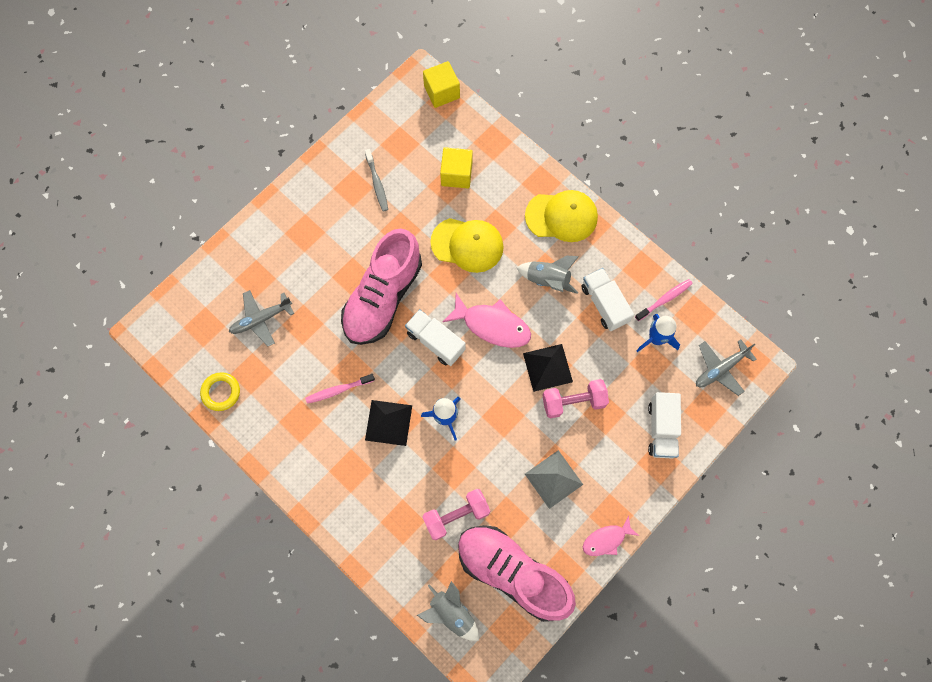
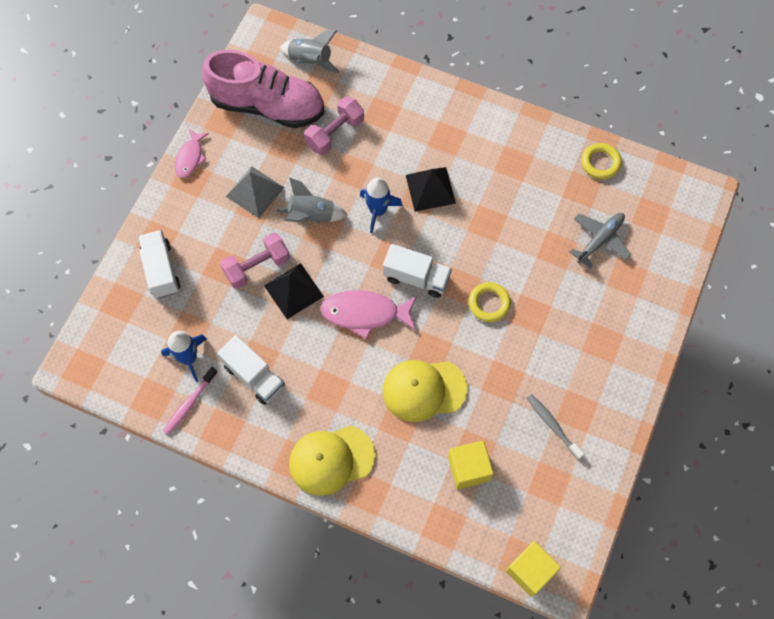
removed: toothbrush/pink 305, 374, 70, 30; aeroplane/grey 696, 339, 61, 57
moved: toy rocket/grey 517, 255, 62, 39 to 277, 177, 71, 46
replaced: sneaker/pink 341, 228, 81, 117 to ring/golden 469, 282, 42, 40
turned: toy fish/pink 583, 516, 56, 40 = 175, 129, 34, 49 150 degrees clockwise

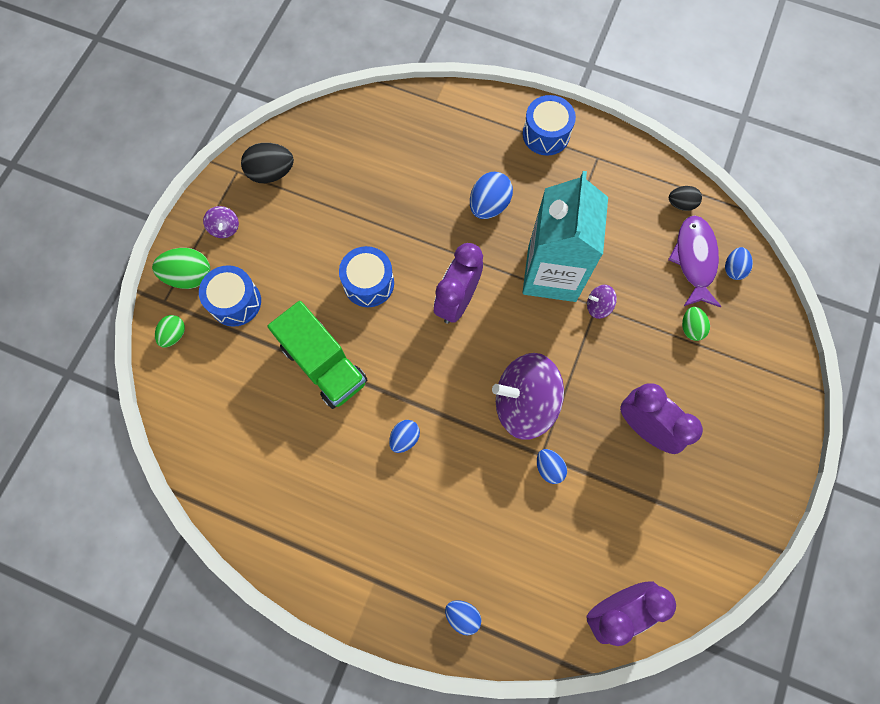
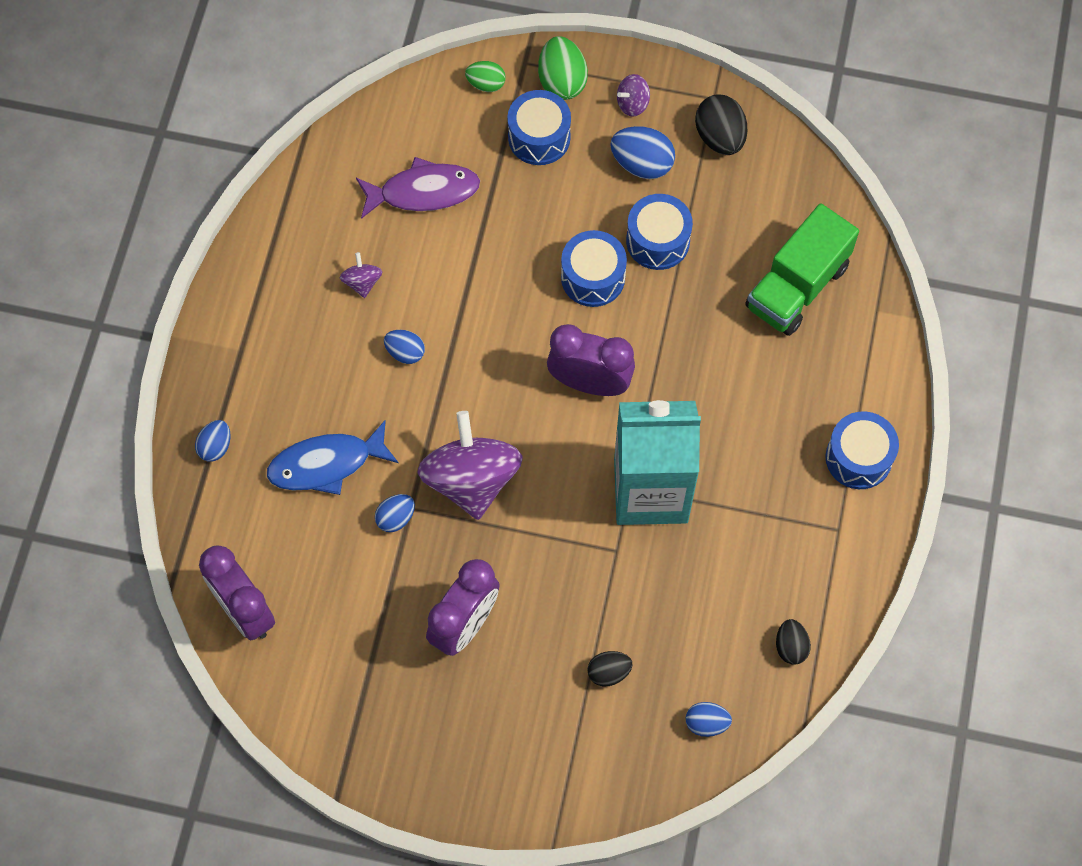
added: toy fish/cobalt 267, 420, 132, 75; toy drum/cobalt 626, 194, 67, 76
moved: truck/emerald 268, 301, 99, 108 to 745, 203, 114, 133; egg shape/cobalt 470, 172, 43, 47 to 610, 126, 65, 53; spinning top/purple 587, 285, 30, 34 to 340, 252, 43, 46; toy fish/purple 668, 215, 53, 92 to 356, 157, 124, 62
recoloured: egg shape/emerald 682, 307, 28, 34 to egg shape/jet-black 587, 651, 45, 36

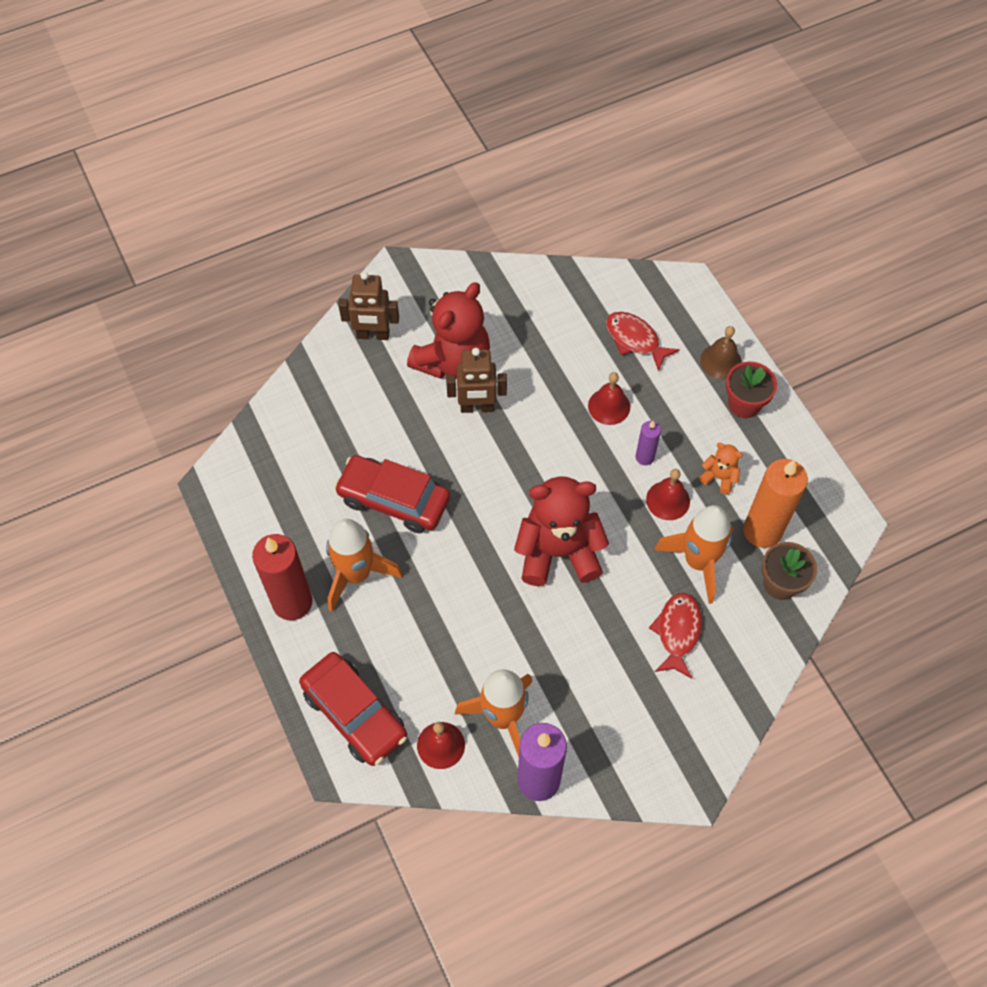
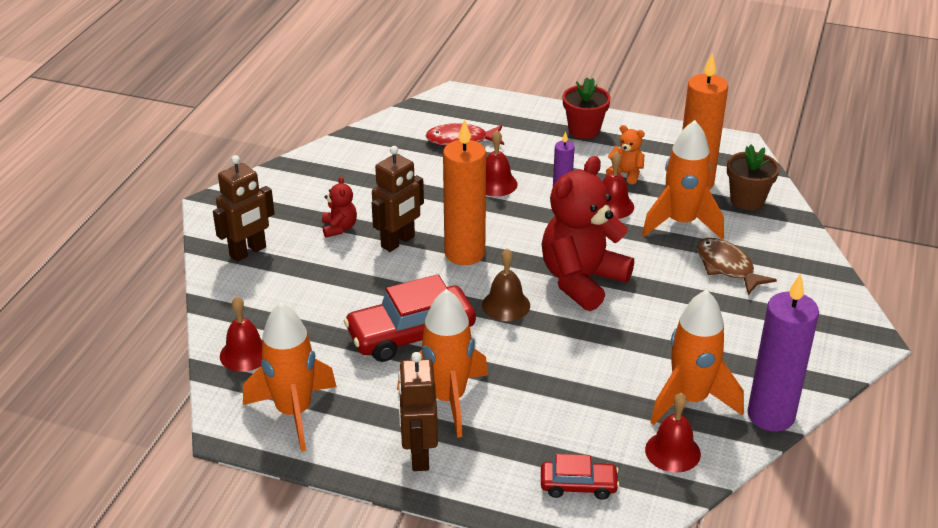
added: hand bell/scarlet 220, 296, 42, 76; toy rocket/orange-coloured 243, 302, 94, 150; pillar candle/orange-coloured 443, 119, 43, 146
moved: hand bell/russet 700, 326, 42, 53 to 482, 248, 48, 73
replaced: pillar candle/scarlet 252, 534, 61, 86 to robot figure/russet 398, 352, 40, 119
recoloured: toy fish/scarlet 649, 593, 53, 86 to toy fish/russet 696, 238, 81, 57
turned: stuffed bear/orange-coloured 699, 443, 44, 51 = 606, 125, 39, 59 45 degrees clockwise
resized: car/scarlet 299, 652, 108, 114 = 541, 454, 78, 46 x0.54; stuffed bear/scarlet 407, 282, 83, 97 = 322, 176, 35, 62 x0.44

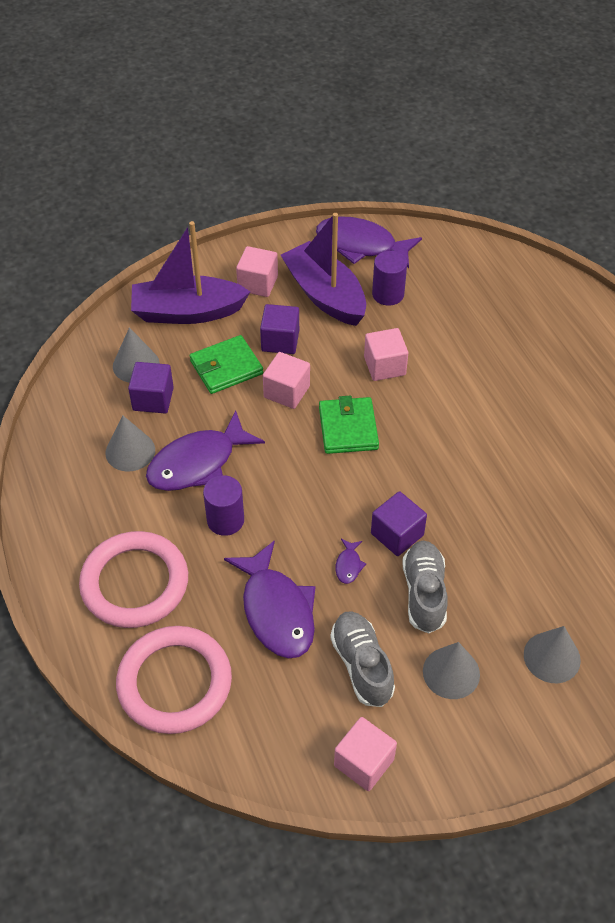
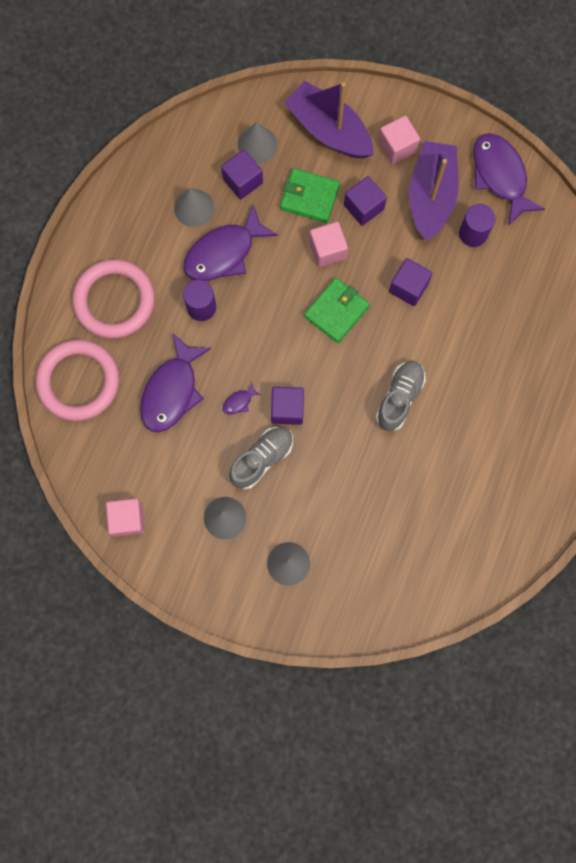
moved: sneaker/grey 330, 611, 65, 96 to 376, 361, 50, 70
recoloured: cube/pink 364, 328, 44, 53 to cube/purple 389, 258, 44, 48
turned: toy fish/purple 146, 411, 119, 80 = 183, 204, 95, 77 45 degrees counterclockwise

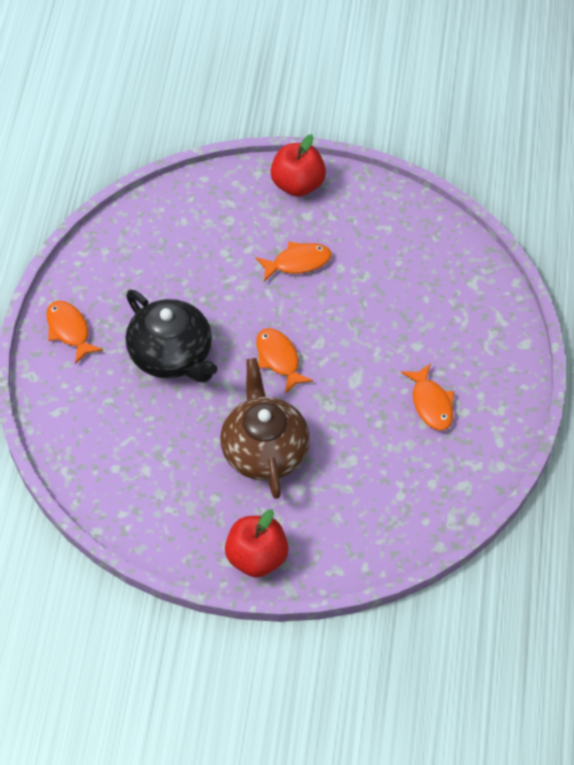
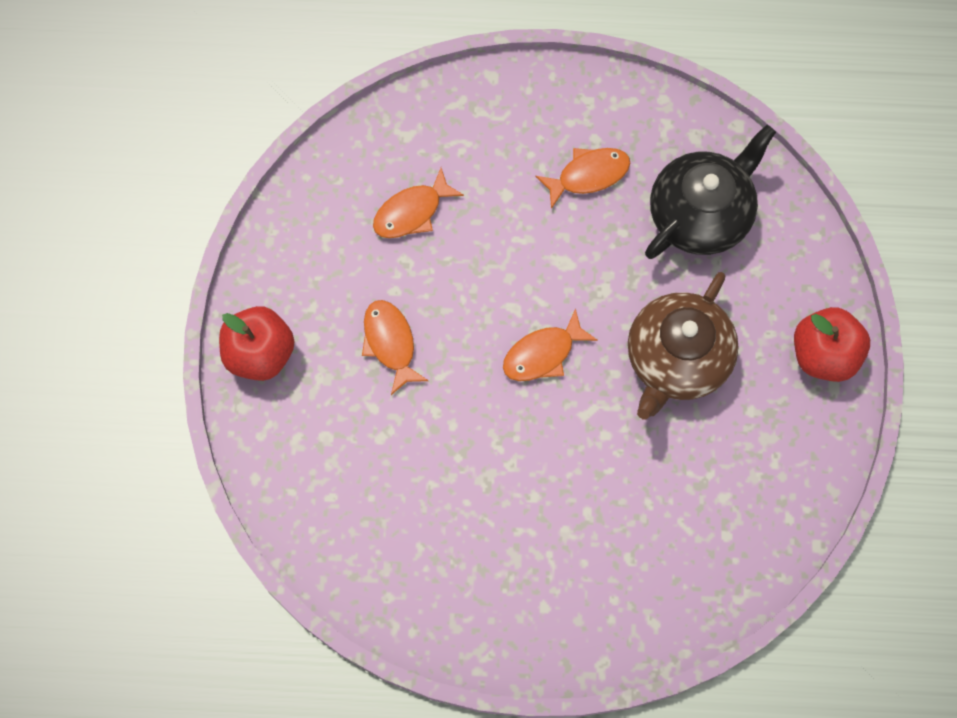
moved: toy fish/orange-coloured 46, 301, 57, 63 to 373, 168, 91, 70; tea pot/jet-black 125, 290, 93, 92 to 645, 125, 131, 134
turned: tea pot/russet 220, 358, 90, 141 = 628, 272, 111, 147 45 degrees counterclockwise

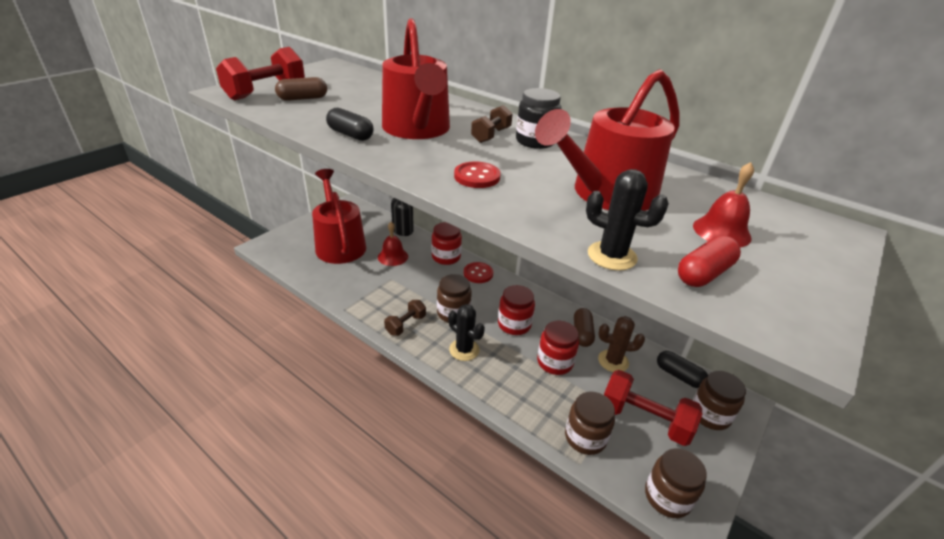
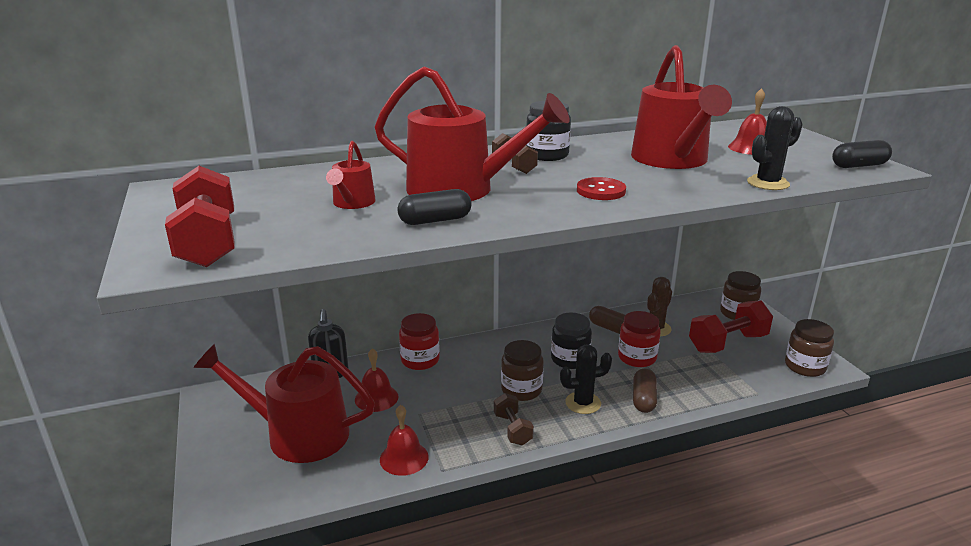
removed: sewing button/scarlet 464, 262, 29, 21; preserve jar/russet 565, 391, 50, 64; pill shape/scarlet 678, 236, 63, 51
added: sprinkling can/scarlet 326, 141, 50, 68; hand bell/scarlet 380, 405, 49, 71
moved: pill shape/russet 275, 77, 52, 24 to 633, 368, 24, 45; pill shape/jet-black 657, 351, 51, 37 to 832, 140, 60, 28
recoloured: preserve jar/scarlet 498, 285, 37, 50 to preserve jar/jet-black 551, 312, 41, 57

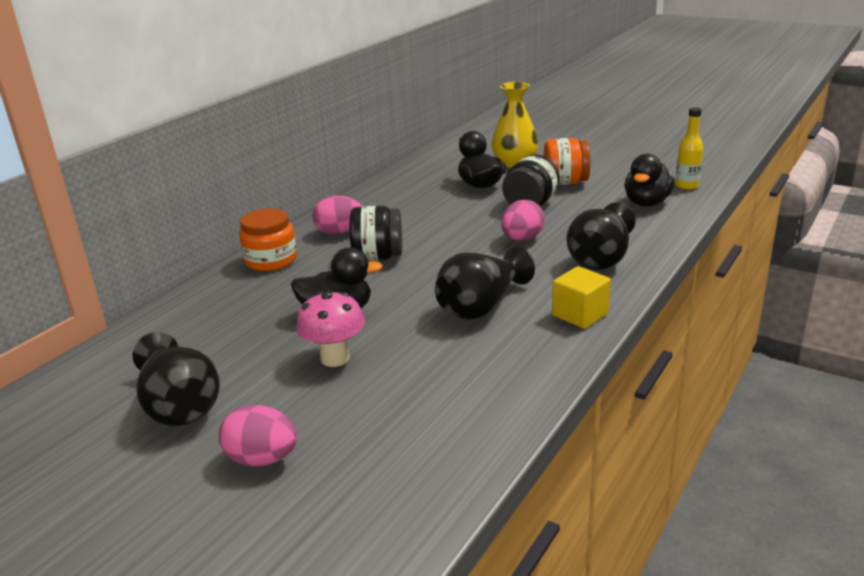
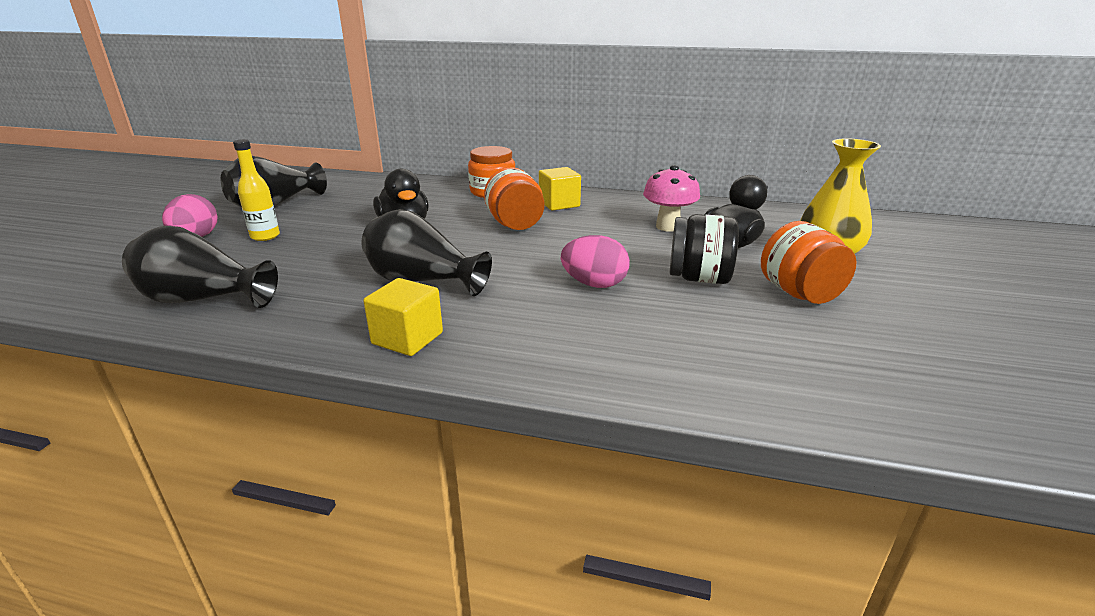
removed: toy duck/jet-black 624, 154, 51, 53
moved: fungus/pink 296, 291, 69, 76 to 643, 165, 57, 67; flower vase/jet-black 566, 202, 70, 68 to 122, 226, 156, 82; bottle/golden 675, 107, 28, 83 to 233, 139, 47, 102
replaced: egg shape/pink 312, 196, 50, 39 to cube/golden 539, 167, 42, 44
recoloured: preserve jar/jet-black 349, 206, 53, 55 to preserve jar/orange-coloured 484, 167, 60, 63

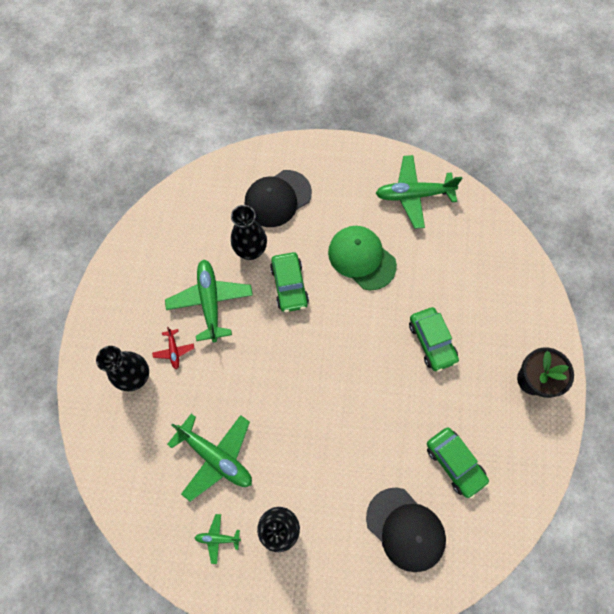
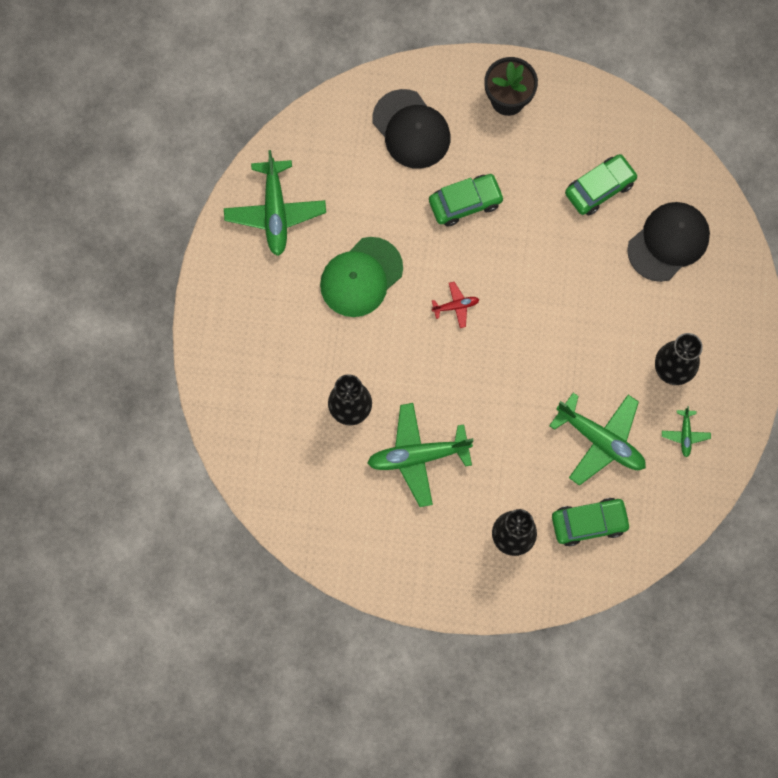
moved: aeroplane/scarlet 152, 327, 42, 42 to 432, 282, 47, 46; cap/jet-black 245, 170, 67, 57 to 373, 89, 78, 80; car/emerald 270, 252, 39, 60 to 552, 498, 79, 48
turned: aeroplane/emerald 167, 414, 85, 88 = 549, 393, 97, 93 90 degrees clockwise

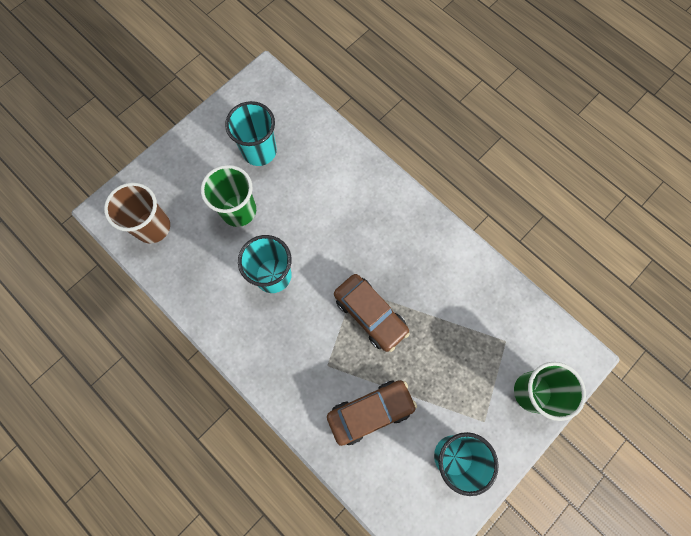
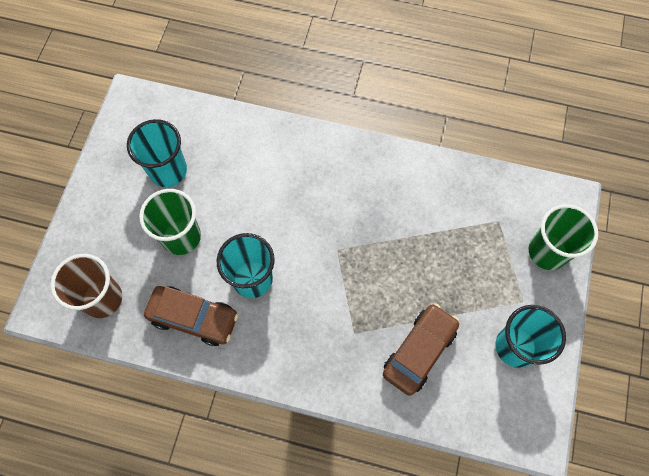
moved: car/russet 334, 274, 76, 78 to 144, 286, 95, 60

